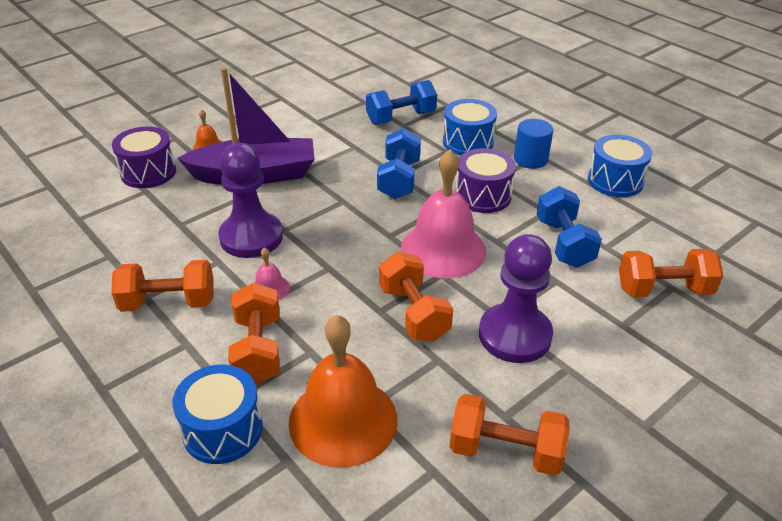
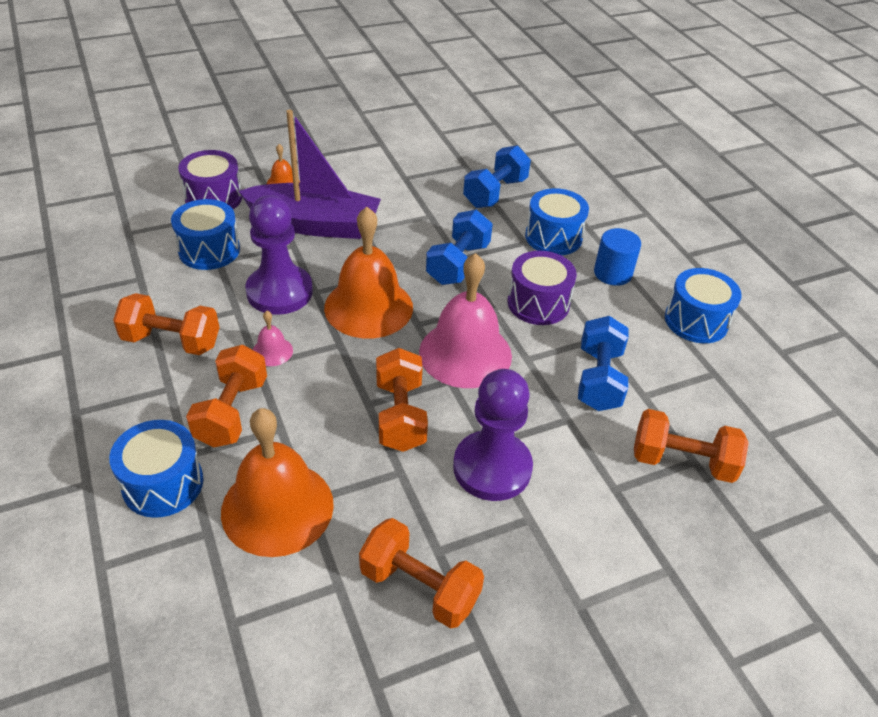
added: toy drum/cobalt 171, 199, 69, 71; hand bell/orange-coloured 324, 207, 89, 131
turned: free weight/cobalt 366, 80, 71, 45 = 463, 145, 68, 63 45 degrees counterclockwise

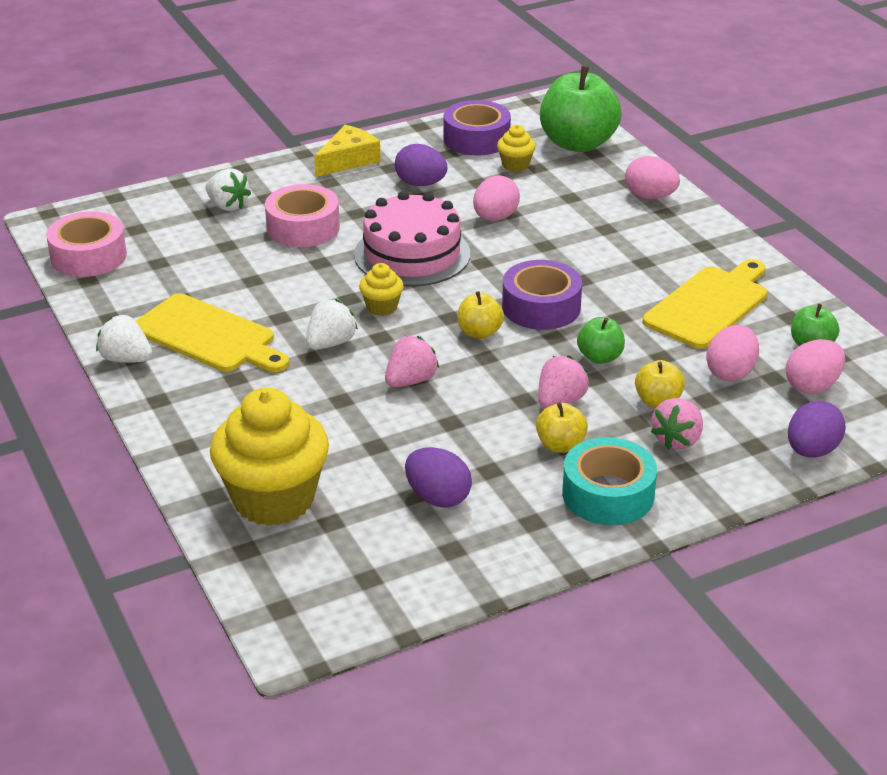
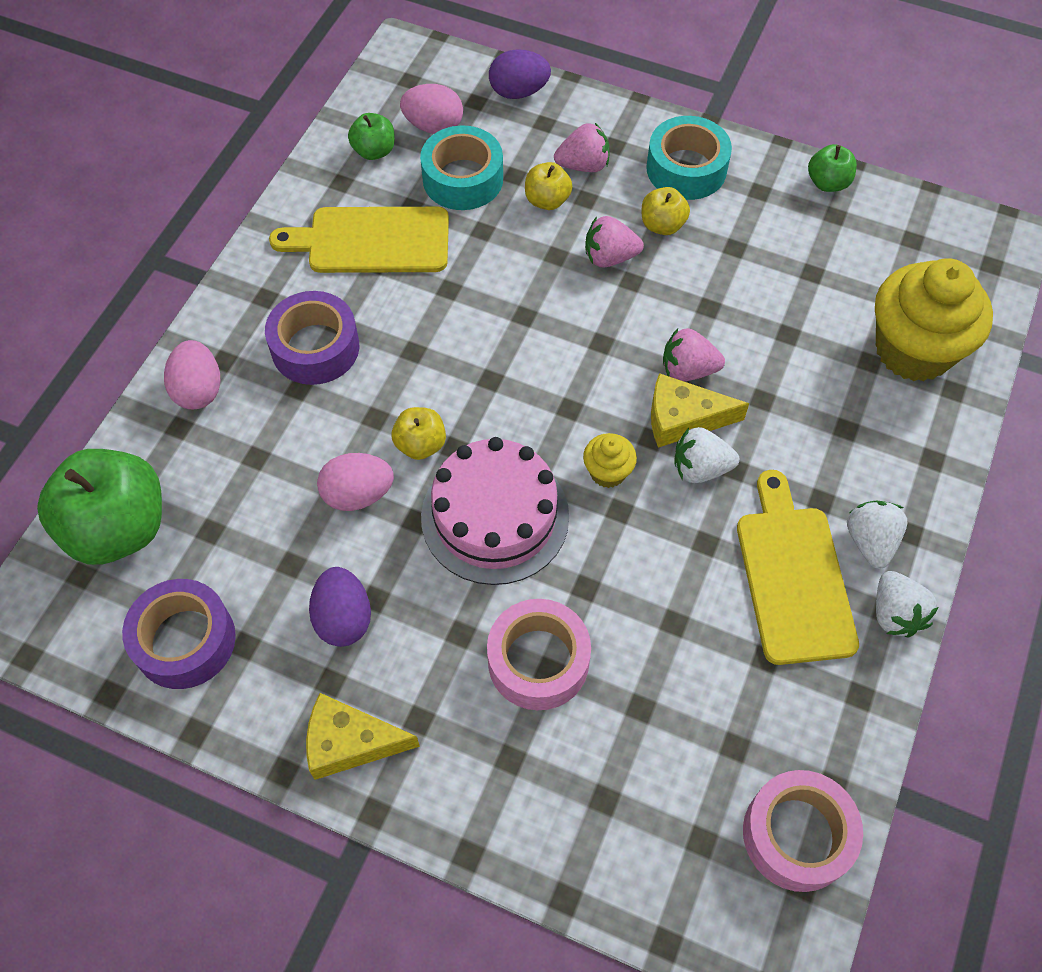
removed: egg shape/purple 405, 447, 67, 61; muffin/golden 497, 125, 39, 47
added: piece of cheese/golden 651, 373, 98, 75
moved: berry/pure white 205, 168, 46, 43 to 847, 501, 60, 68; apple fruit/golden 457, 291, 47, 48 to 392, 407, 54, 53; roll of tape/purple 502, 260, 80, 70 to 265, 291, 94, 94; apple fruit/emerald 577, 317, 48, 47 to 808, 144, 49, 48
replaced: egg shape/pink 706, 325, 53, 56 to roll of tape/turquoise 420, 125, 83, 85

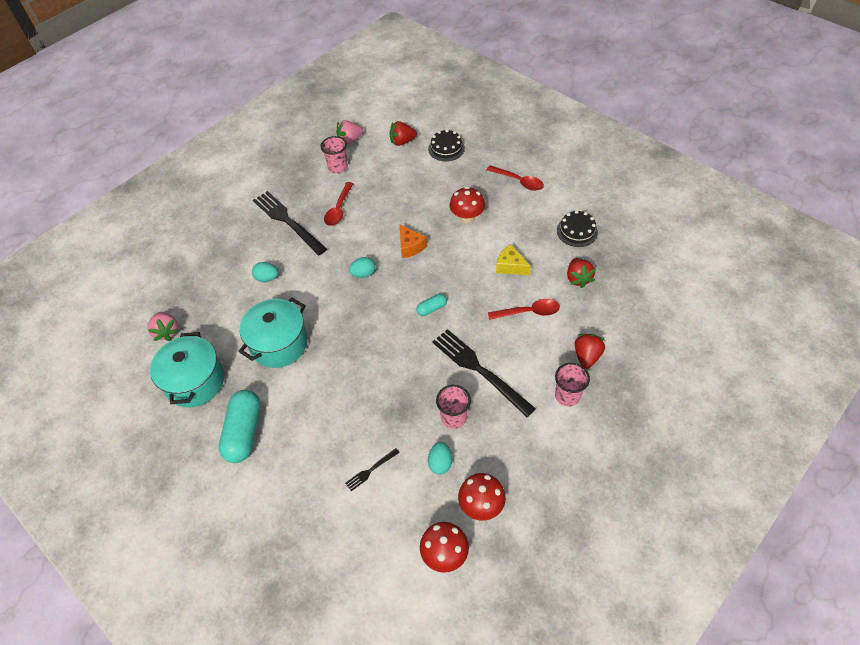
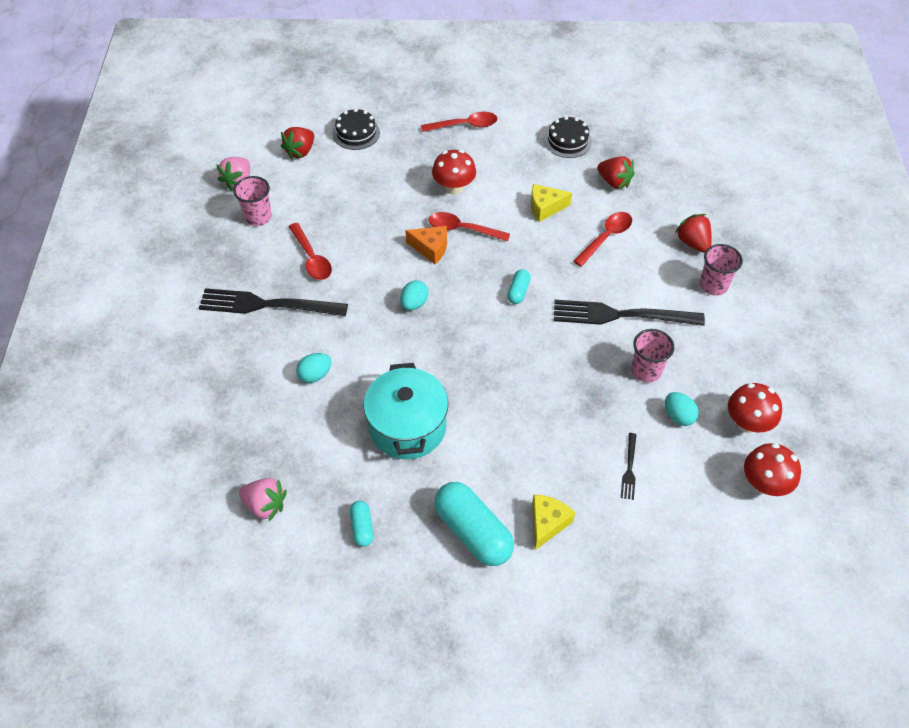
added: teaspoon/scarlet 428, 212, 82, 29; piece of cheese/golden 532, 495, 43, 55
replaced: stockpot/turquoise 150, 332, 74, 75 to pill shape/turquoise 350, 501, 24, 46

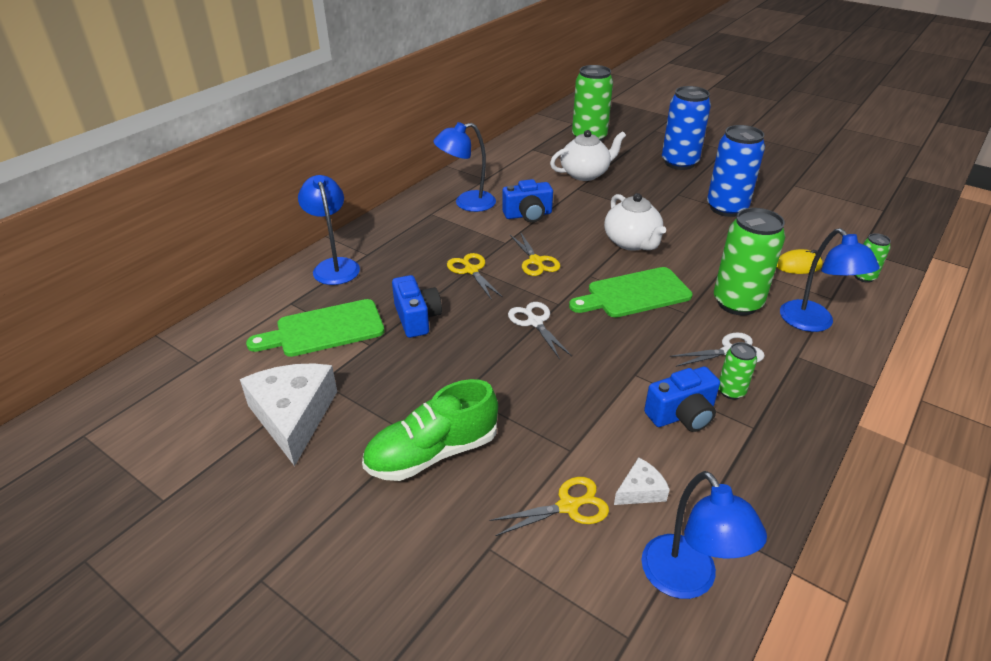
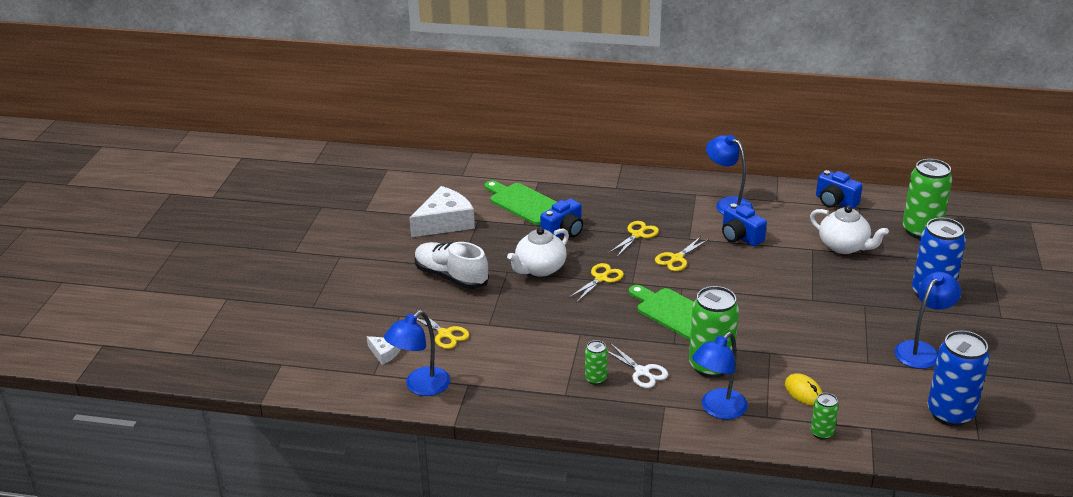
moved: desk lamp/cobalt 298, 175, 62, 110 to 894, 272, 67, 97; tea pot/pure white 604, 193, 62, 58 to 507, 227, 62, 50; piece of cheese/pure white 614, 457, 56, 48 to 367, 336, 34, 29; photo camera/cobalt 644, 366, 76, 66 to 816, 170, 47, 39; can/cobalt 707, 125, 58, 92 to 927, 331, 63, 96
recoloured: sneaker/emerald 362, 379, 136, 102 to sneaker/pure white 415, 242, 74, 47; scissors/pure white 508, 302, 64, 57 to scissors/golden 568, 263, 56, 39

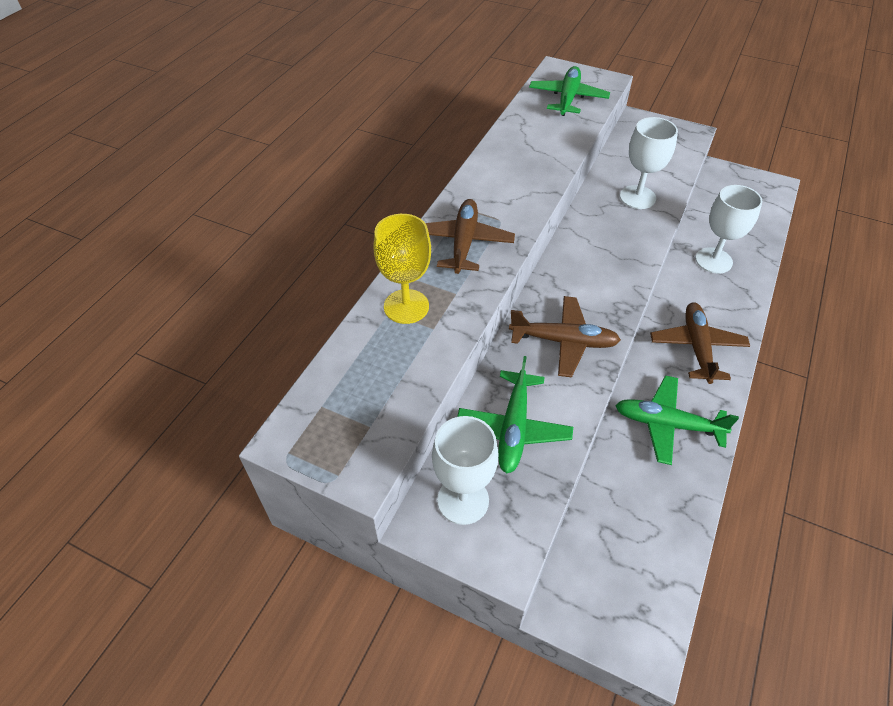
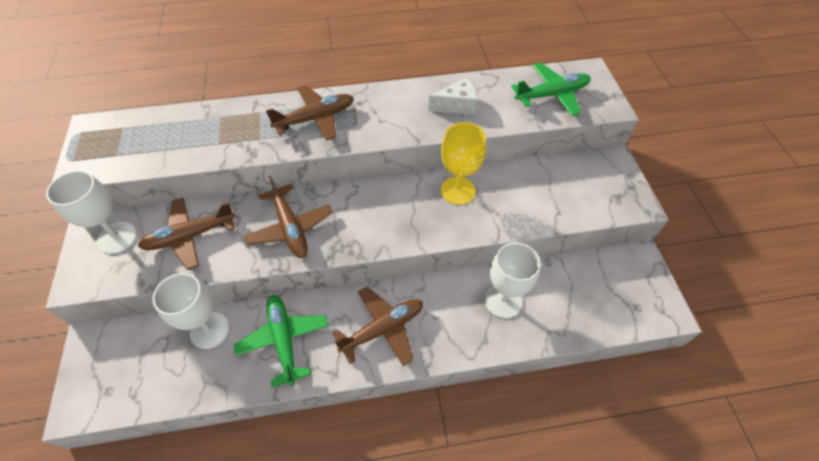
added: piece of cheese/pure white 428, 78, 50, 37
moved: goblet/golden 373, 214, 58, 110 to 441, 122, 45, 83; goblet/pure white 620, 117, 58, 92 to 152, 273, 77, 76
recoloured: aeroplane/emerald 457, 356, 116, 117 to aeroplane/russet 138, 197, 98, 73

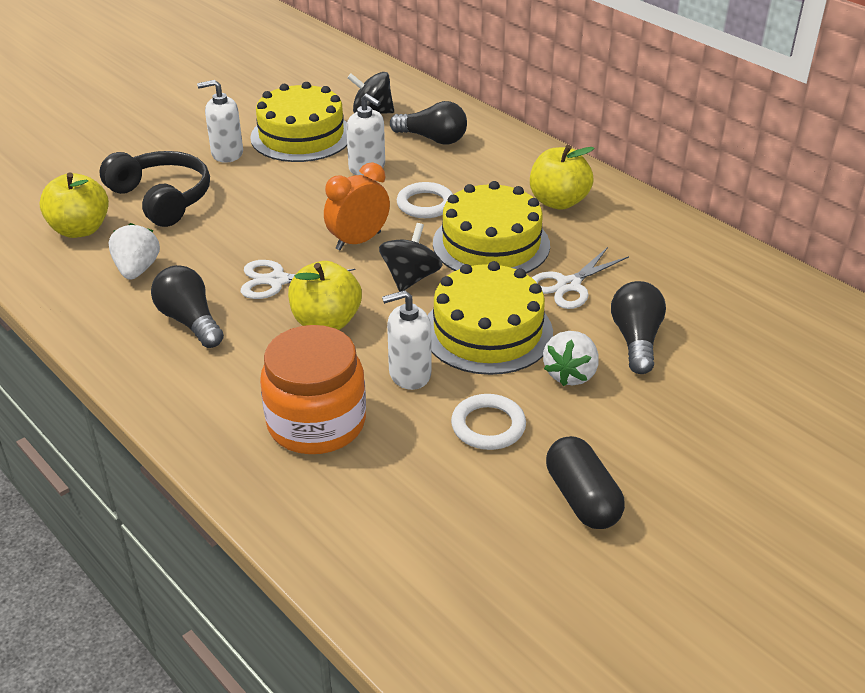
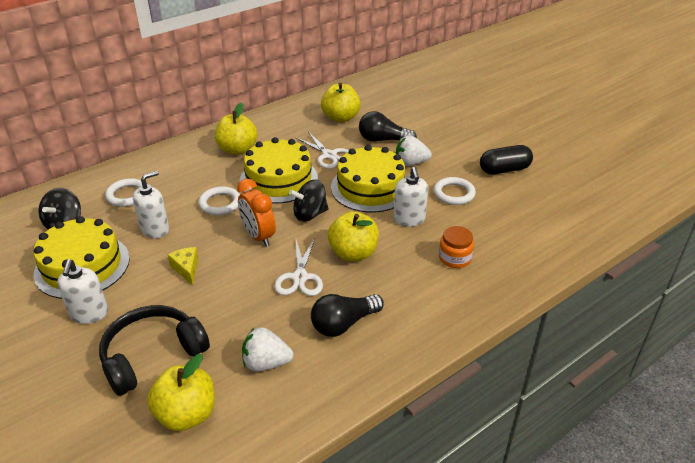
added: piece of cheese/golden 168, 247, 30, 38; apple fruit/golden 321, 83, 39, 39
replaced: light bulb/jet-black 390, 101, 77, 44 to ring/pure white 105, 178, 37, 29
turned: spinning top/jet-black 379, 223, 63, 68 = 289, 179, 39, 43 45 degrees counterclockwise; berry/pure white 543, 331, 56, 55 = 396, 135, 36, 31 150 degrees clockwise
resized: preserve jar/orange-coloured 260, 325, 106, 129 = 439, 226, 35, 42 x0.52

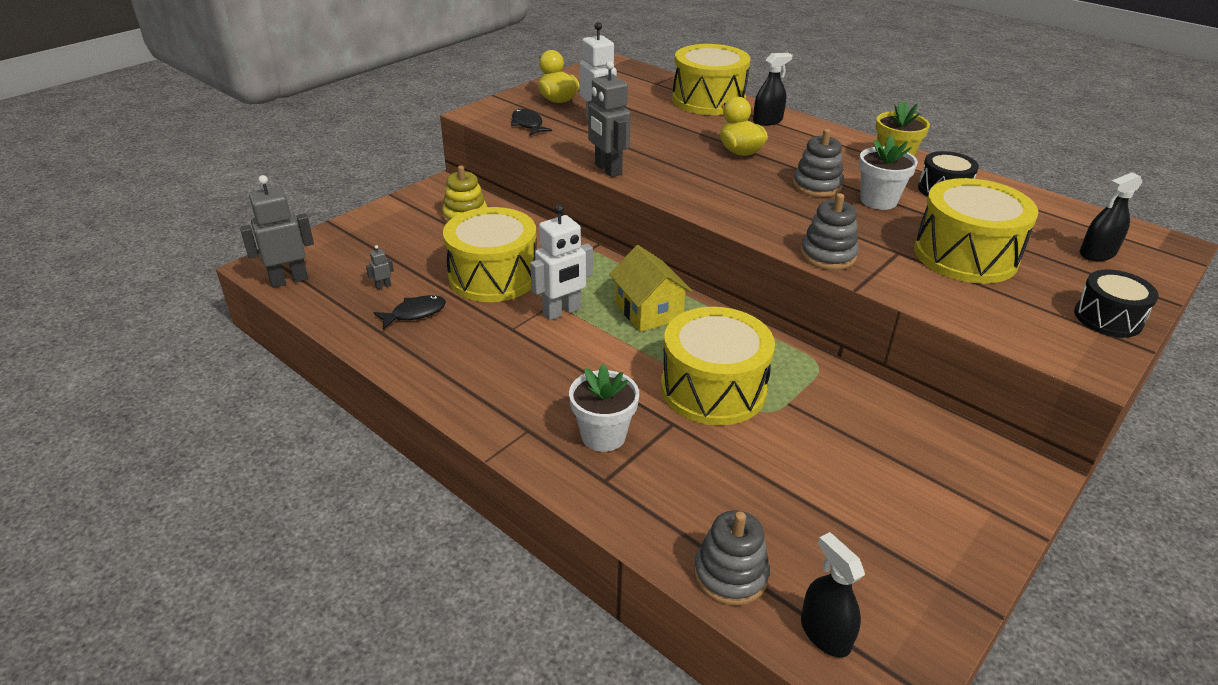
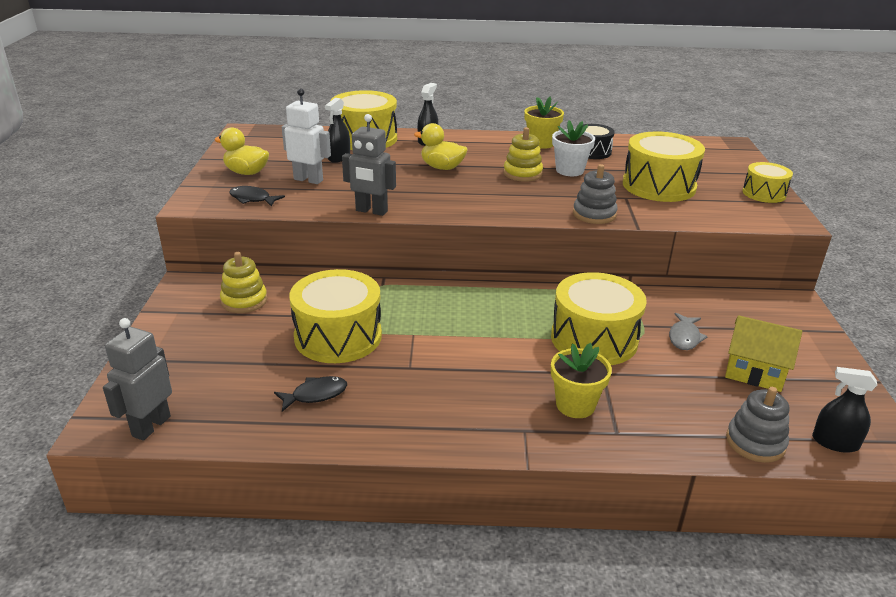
removed: robot figure/grey 366, 245, 28, 45; robot figure/pure white 530, 204, 63, 116
added: toy fish/grey 669, 313, 39, 37
moved: toy house/golden 609, 245, 84, 87 to 725, 315, 77, 77; sprayer/jet-black 1079, 172, 63, 89 to 325, 98, 25, 65
recoloured: potted plant/pure white 569, 364, 70, 88 to potted plant/golden 551, 343, 61, 75; ring stacker/grey 793, 129, 51, 68 to ring stacker/golden 503, 127, 40, 55; toy drum/jet-black 1074, 269, 85, 69 to toy drum/golden 742, 162, 51, 41
turned: toy fish/jet-black 374, 295, 72, 35 = 274, 376, 73, 36 45 degrees clockwise

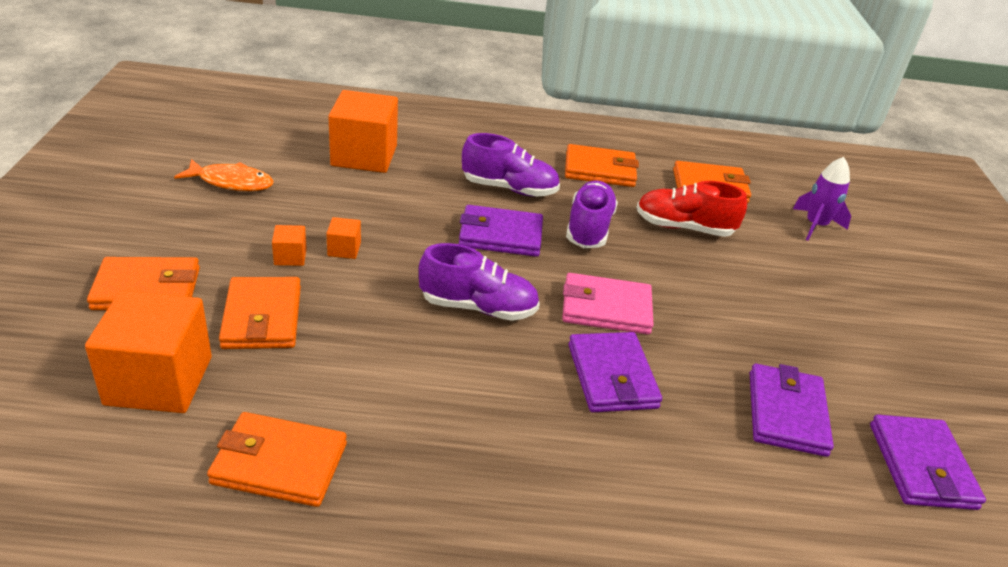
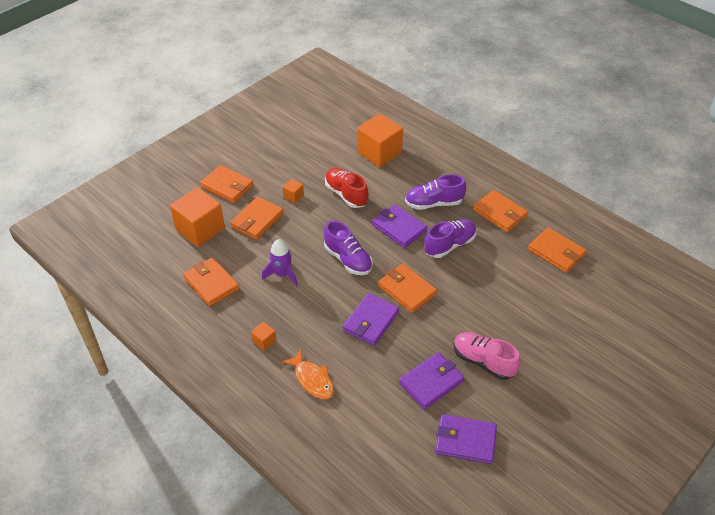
added: sneaker/pink 454, 332, 67, 48
moved: toy fish/orange-coloured 174, 159, 100, 32 to 282, 350, 52, 49; cube/orange-coloured 326, 217, 35, 42 to 251, 322, 26, 29; sneaker/scarlet 636, 181, 111, 56 to 325, 168, 44, 40; toy rocket/purple 793, 157, 58, 84 to 262, 239, 36, 47
recoloured: card wallet/pink 562, 273, 92, 62 to card wallet/orange-coloured 378, 264, 59, 49
turned: sneaker/purple 462, 133, 98, 63 = 405, 174, 61, 36 120 degrees clockwise; card wallet/purple 870, 415, 116, 95 = 435, 414, 62, 50 60 degrees clockwise

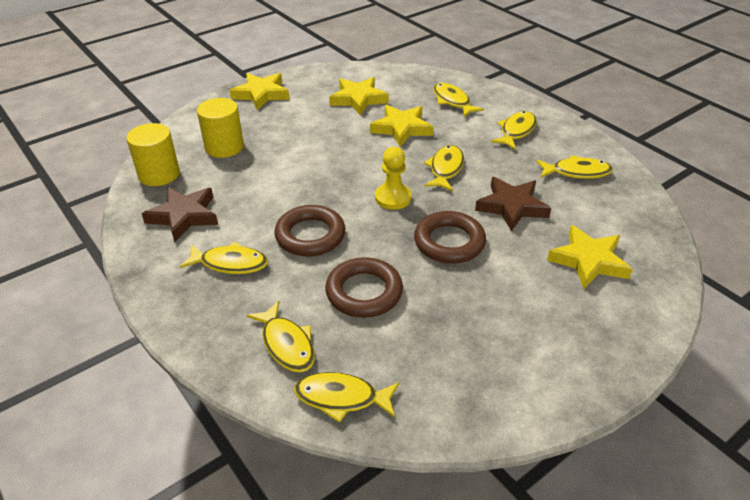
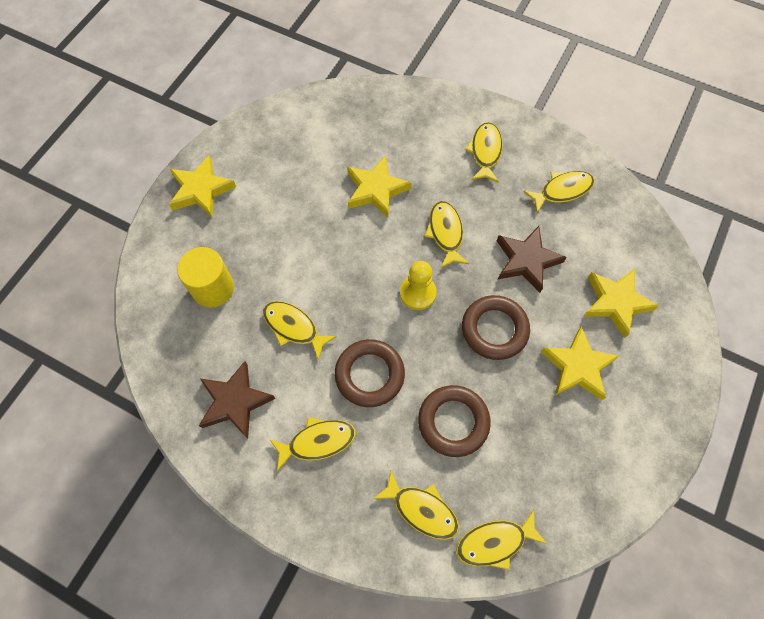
removed: solid cylinder/golden 126, 123, 54, 63
moved: star shape/golden 329, 77, 60, 38 to 541, 326, 78, 74; toy fish/golden 433, 83, 51, 34 to 263, 301, 74, 60

